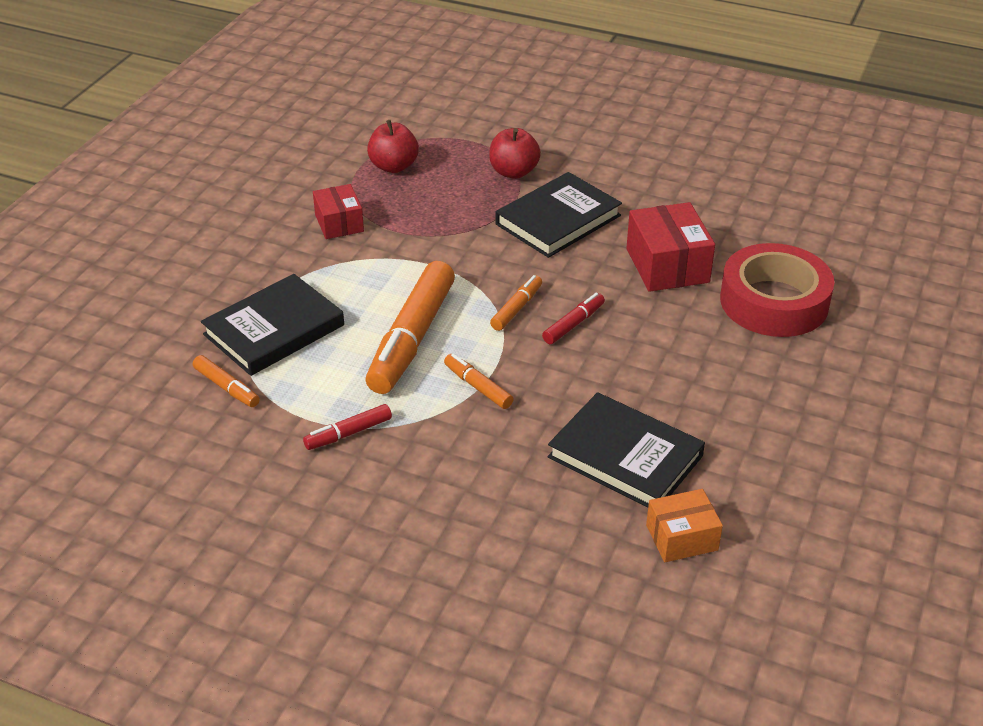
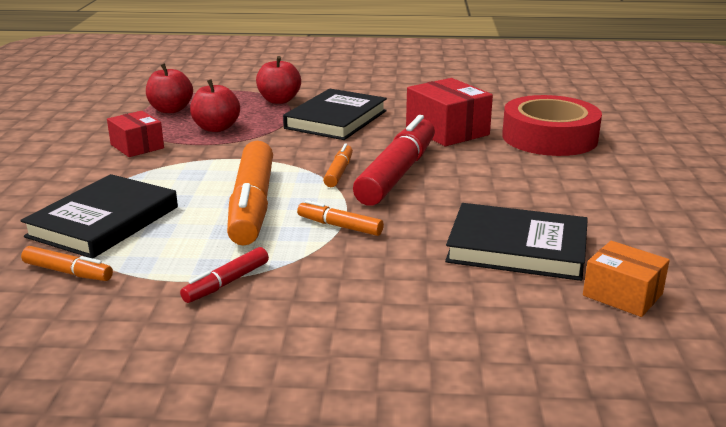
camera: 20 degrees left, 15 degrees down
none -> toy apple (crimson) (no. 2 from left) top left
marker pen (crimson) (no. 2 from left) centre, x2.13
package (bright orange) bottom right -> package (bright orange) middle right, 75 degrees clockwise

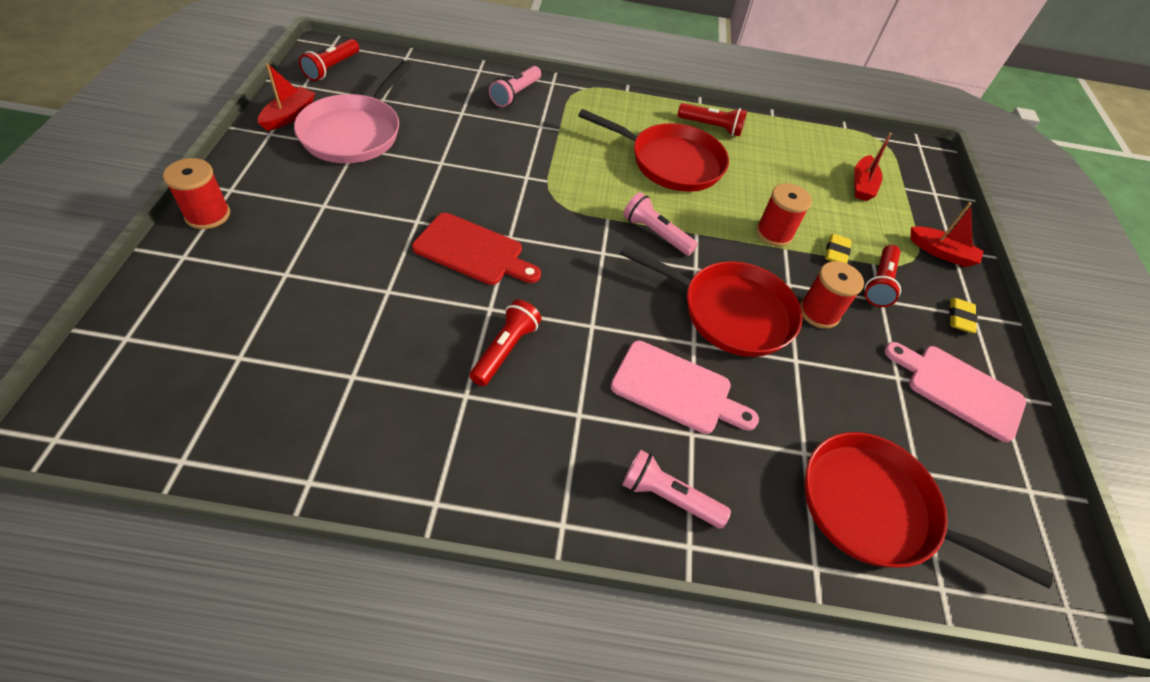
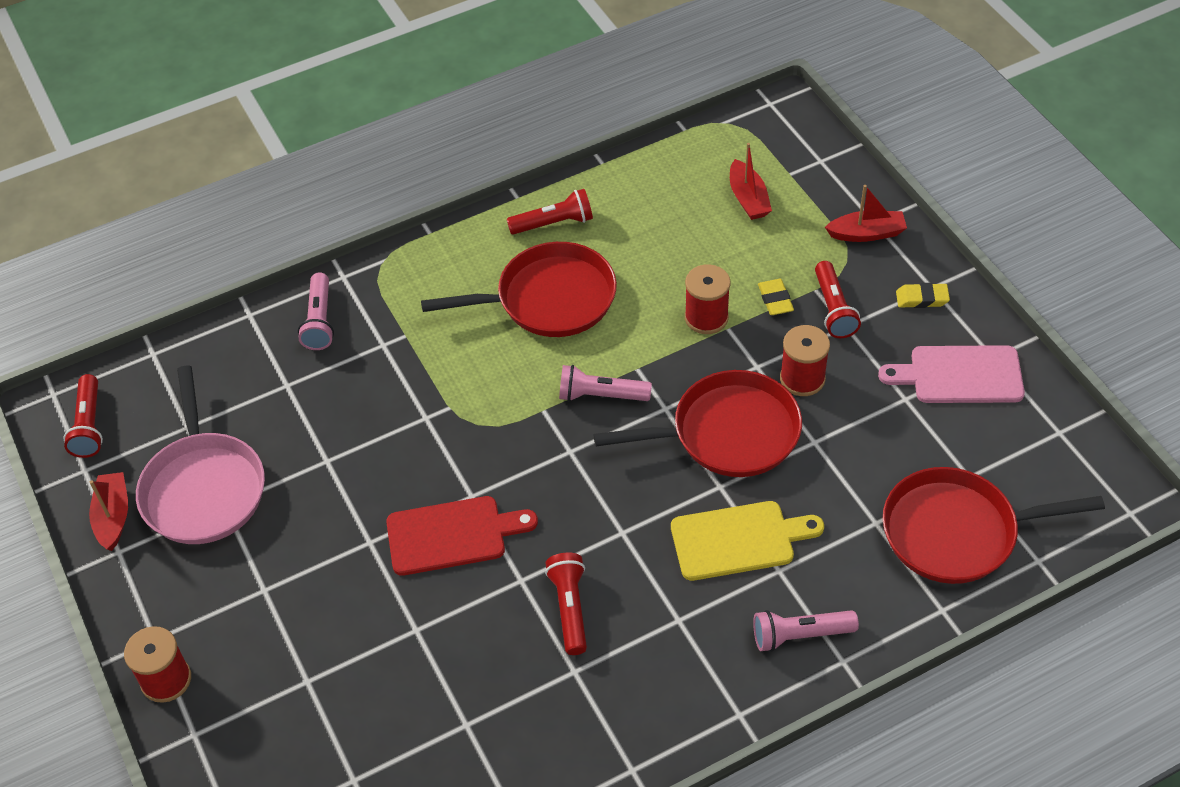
camera: 25 degrees left, 0 degrees up
cutting board (rose-pink) (no. 1 from left) centre -> cutting board (yellow) bottom centre
eraser (yellow) (no. 2 from left) middle right, 75 degrees counterclockwise

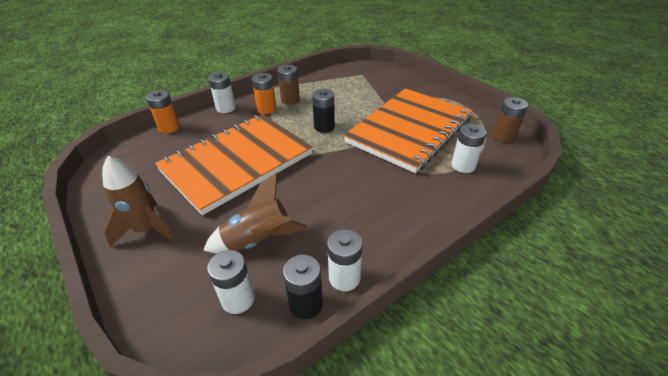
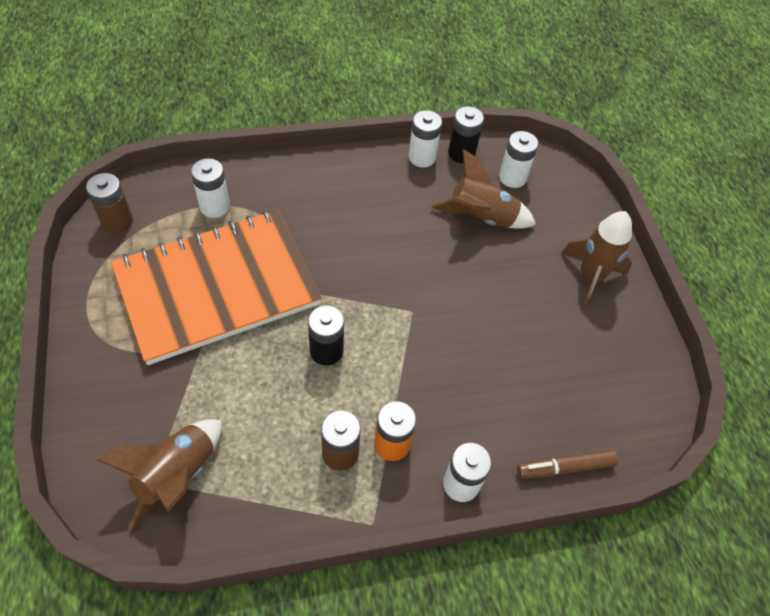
camera: 160 degrees left, 15 degrees up
none -> spaceship (brown) (no. 1 from left) bottom left
power cell (bright orange) (no. 1 from left) top left -> marker pen (brown) bottom right
notepad (bright orange) (no. 1 from left) centre -> none

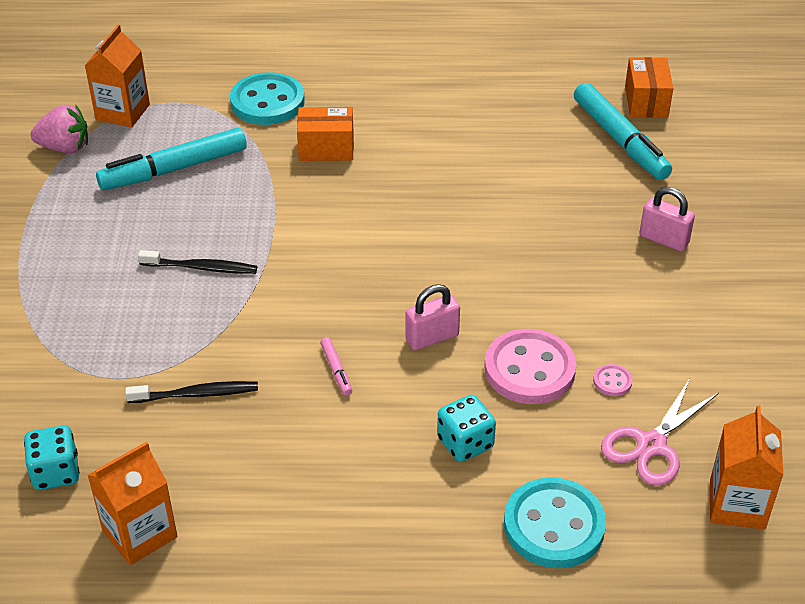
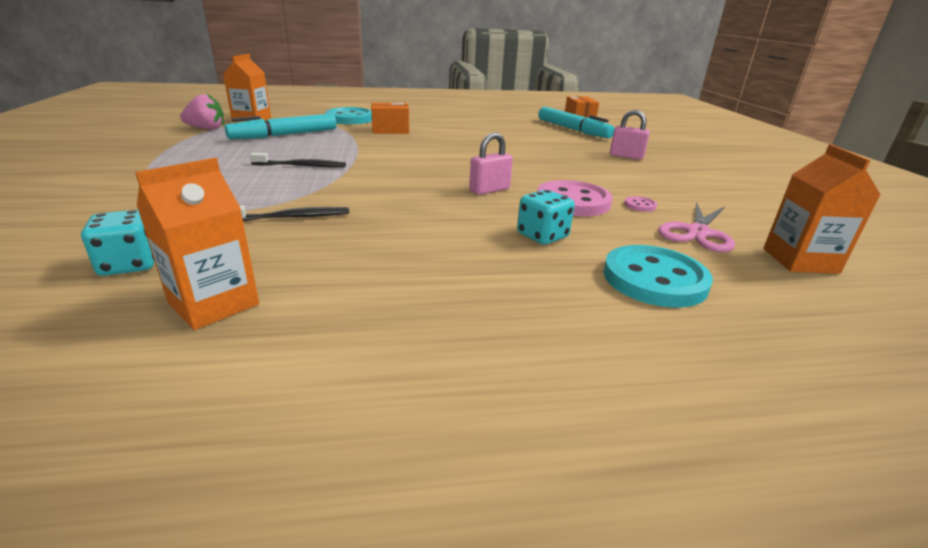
camera: 10 degrees left, 15 degrees down
marker pen (rose-pink) centre -> none

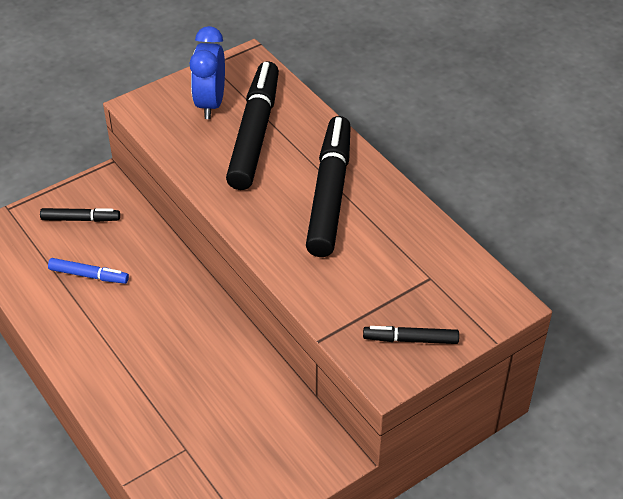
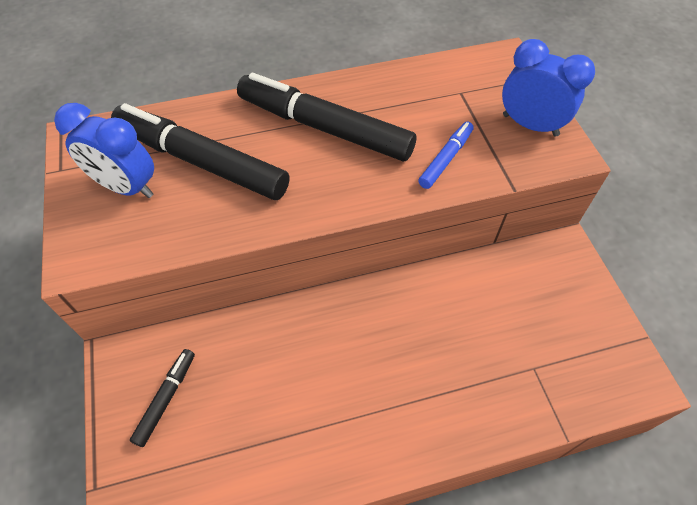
camera: 70 degrees left, 10 degrees up
marker pen (royal blue) middle left -> marker pen (royal blue) top centre, shifted
marker pen (jet-black) (no. 4 from left) bottom centre -> clock (royal blue) (no. 2 from left) top right

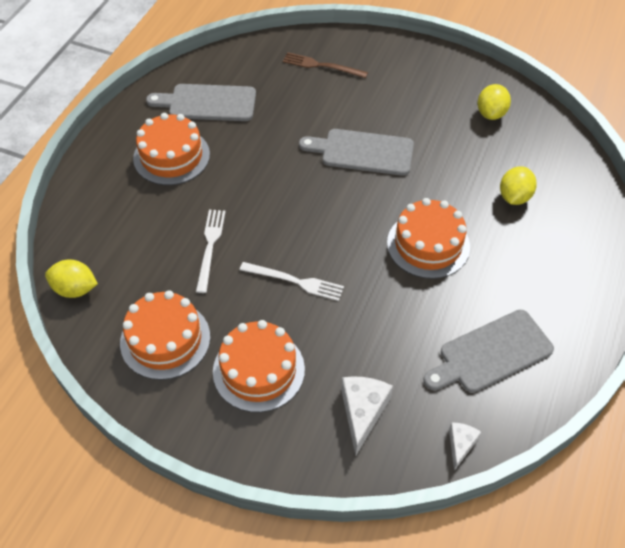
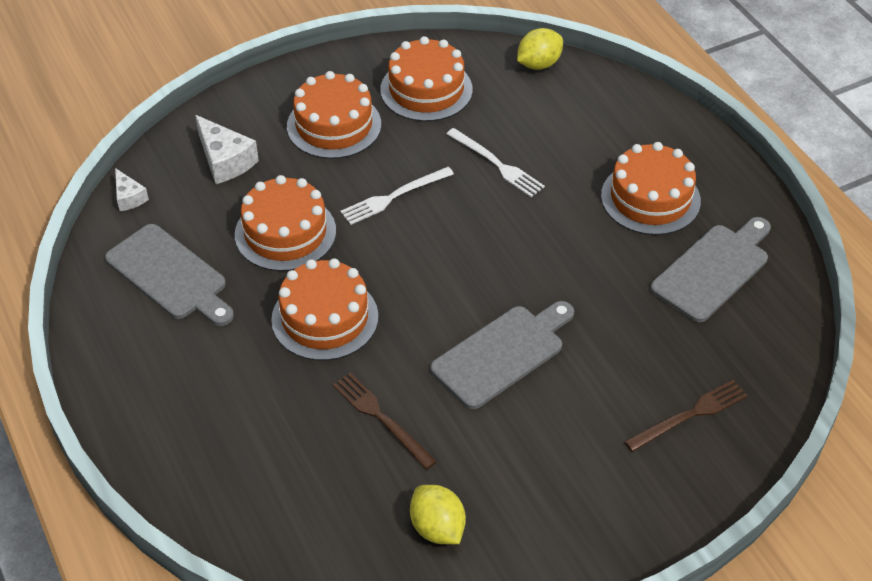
camera: 130 degrees right, 5 degrees down
cutting board (grey) (no. 3 from left in the first image) middle right -> cutting board (grey) (no. 1 from left) middle left, 120 degrees clockwise
none -> layer cake (bright orange) (no. 1 from left) middle left
none -> fork (brown) (no. 1 from left) bottom centre
toy lemon (yellow) (no. 3 from left) middle right -> none

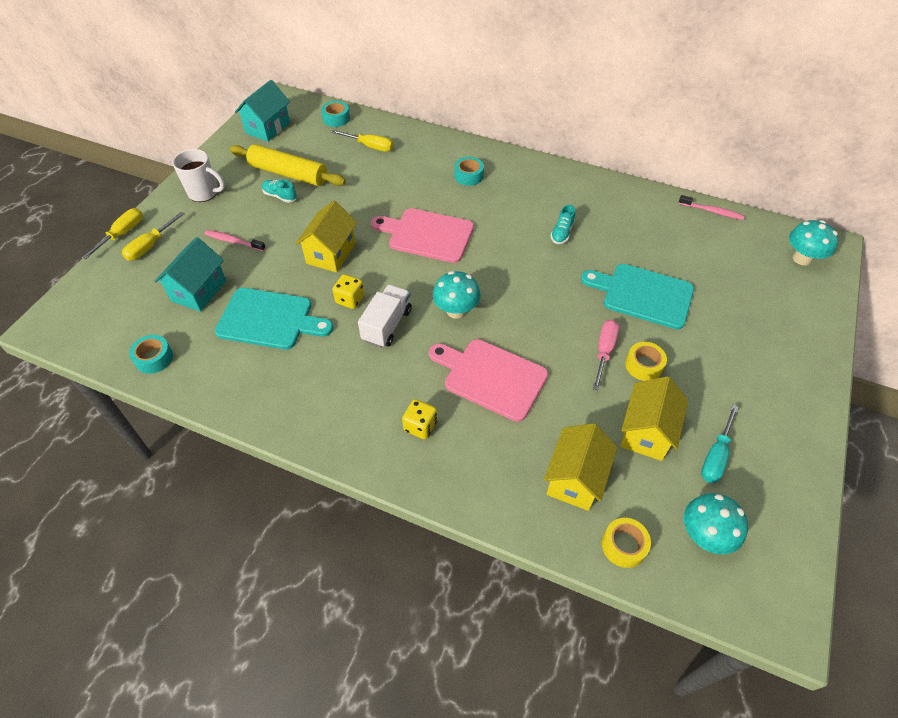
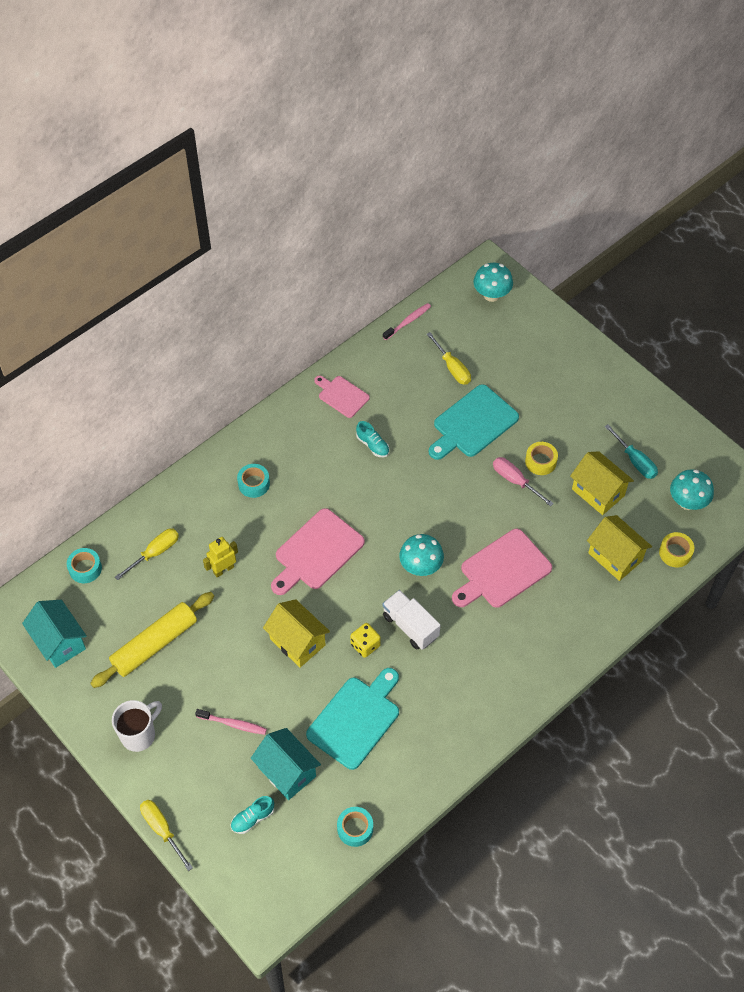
camera: 65 degrees left, 5 degrees up
tooth brush (rose-pink) (no. 1 from left) middle left -> tooth brush (rose-pink) (no. 1 from left) bottom left, 120 degrees counterclockwise
none -> toy robot (yellow) middle left
sneaker (aqua) (no. 1 from left) top left -> sneaker (aqua) (no. 1 from left) bottom centre, shifted
none -> cutting board (rose-pink) (no. 2 from left) centre
screwdriver (yellow) (no. 2 from left in the first image) top left -> screwdriver (yellow) (no. 3 from left) centre, shifted
die (yellow) (no. 2 from left) centre -> none

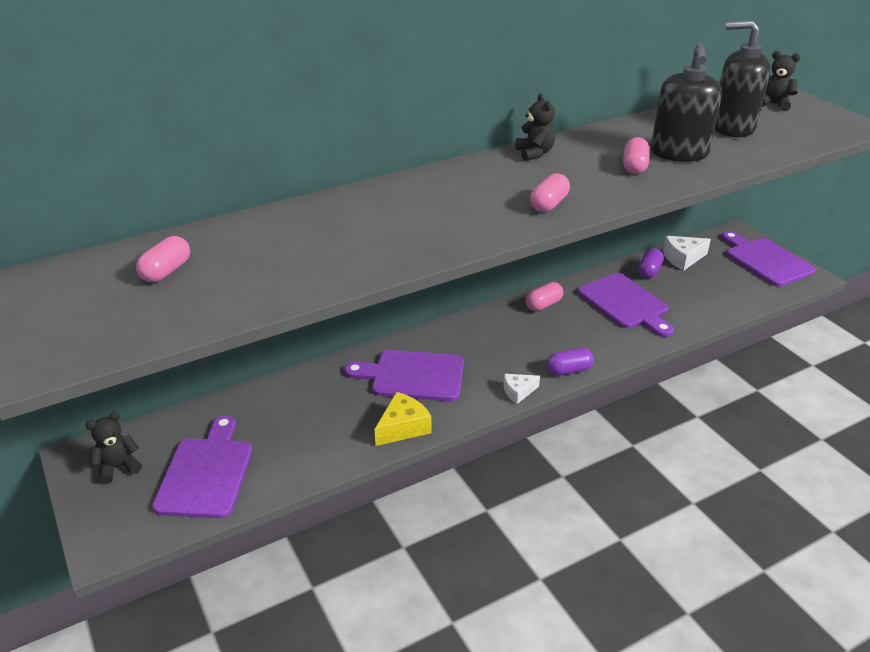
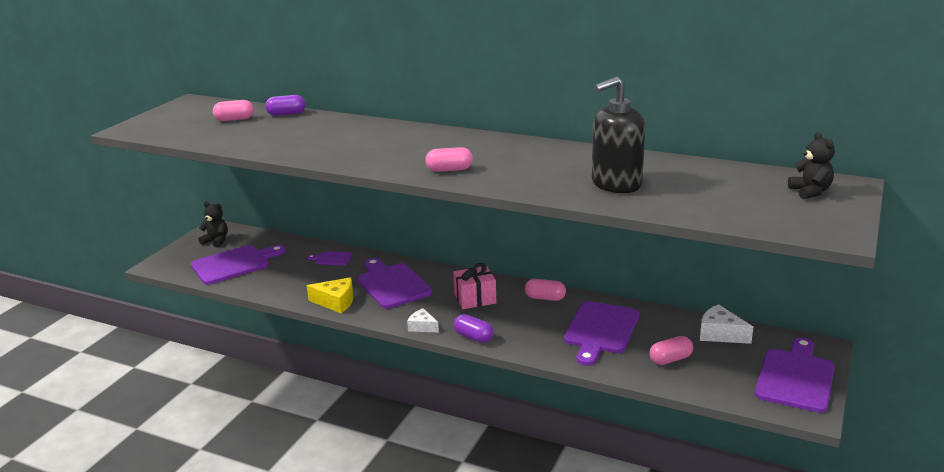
camera: 55 degrees right, 10 degrees down
pill (royal purple) (no. 2 from left in the first image) middle right -> pill (royal purple) (no. 1 from left) top left, shifted
none -> cutting board (royal purple) (no. 2 from left) centre
none -> wrapped gift (rose-pink) centre
pill (rose-pink) (no. 4 from left) top right -> pill (rose-pink) (no. 4 from left) bottom right, shifted
stuffed bear (jet-black) (no. 2 from left) top centre -> none
soap dispenser (jet-black) (no. 2 from left) top right -> none

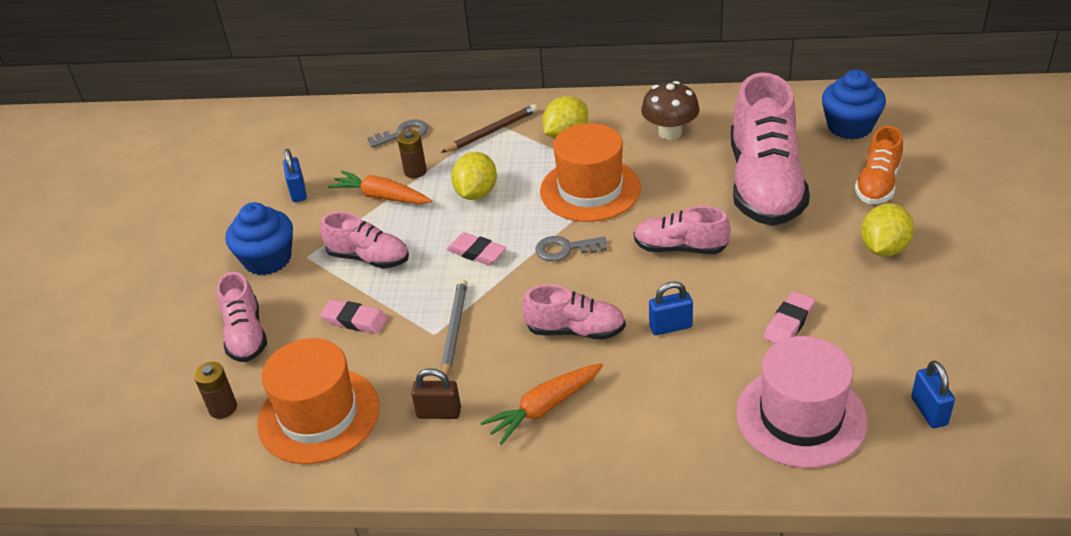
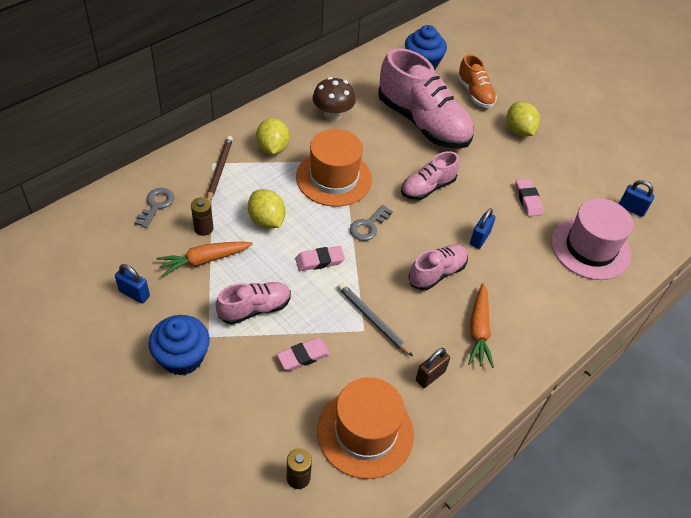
camera: 55 degrees left, 10 degrees up
sneaker (rose-pink) (no. 1 from left) middle left -> none

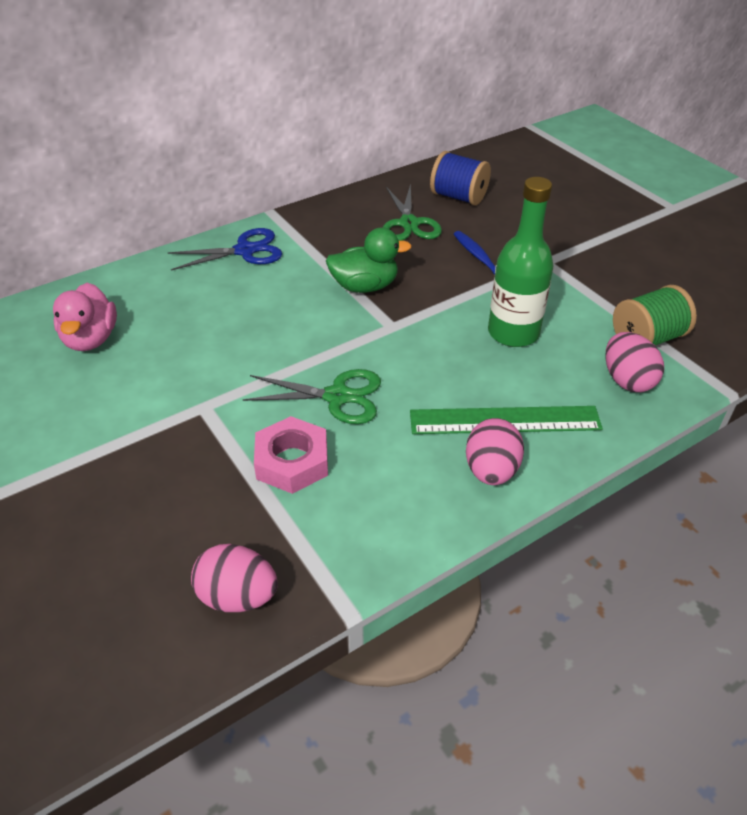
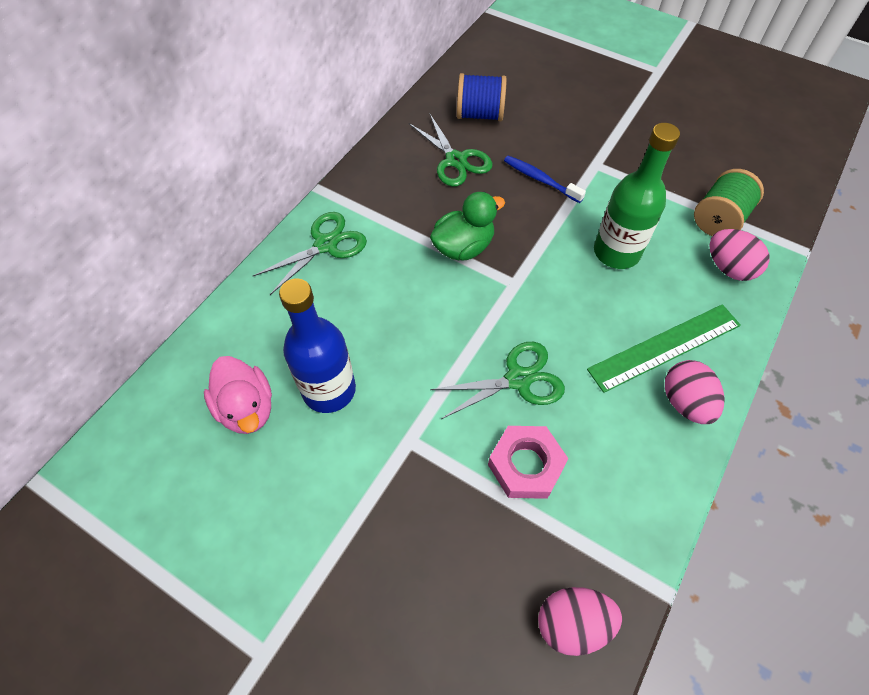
camera: 25 degrees left, 15 degrees up
scissors (royal blue) top left -> scissors (emerald) (no. 1 from left) centre
none -> flask (royal blue) centre

